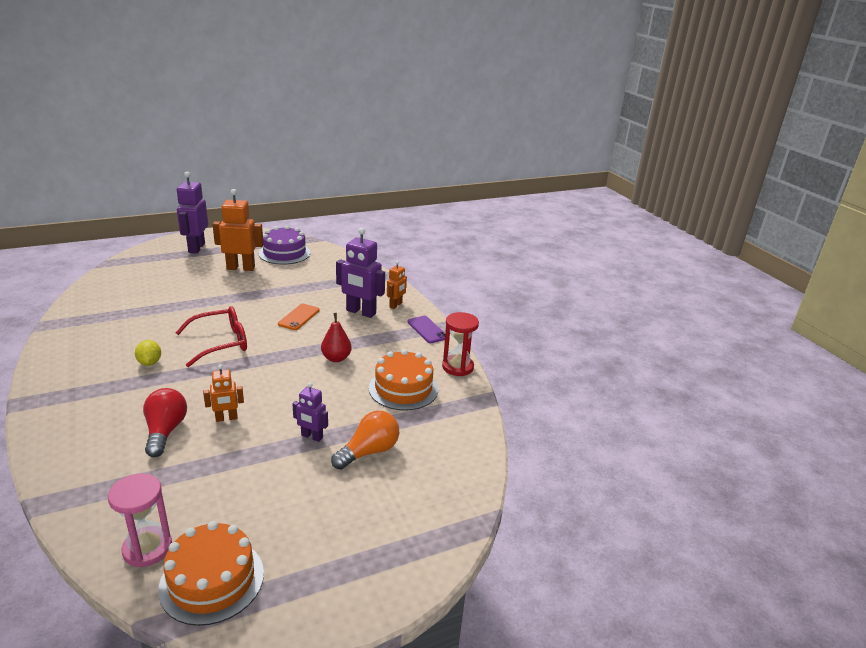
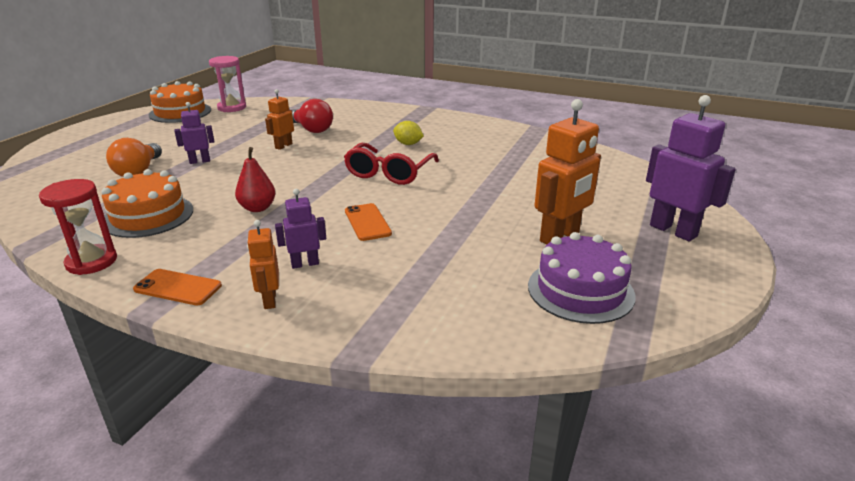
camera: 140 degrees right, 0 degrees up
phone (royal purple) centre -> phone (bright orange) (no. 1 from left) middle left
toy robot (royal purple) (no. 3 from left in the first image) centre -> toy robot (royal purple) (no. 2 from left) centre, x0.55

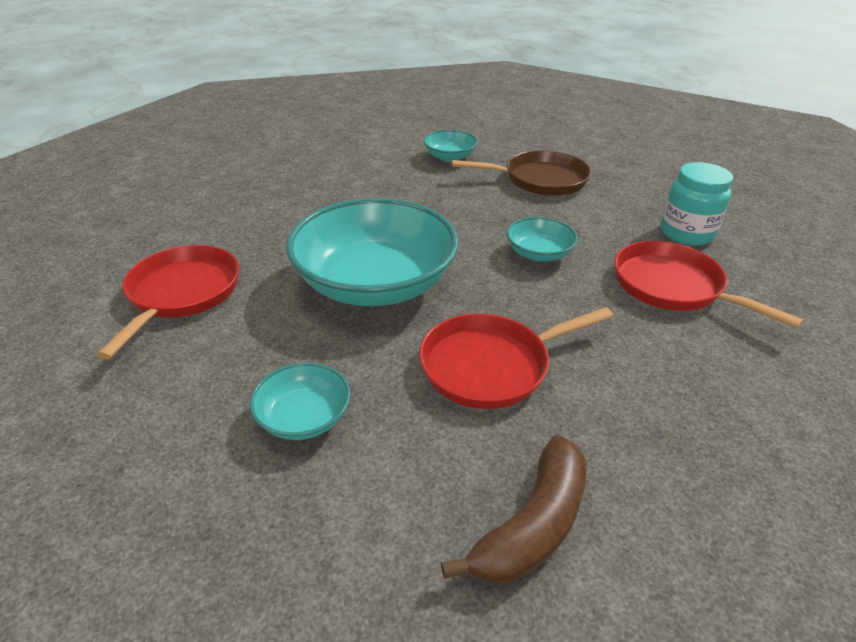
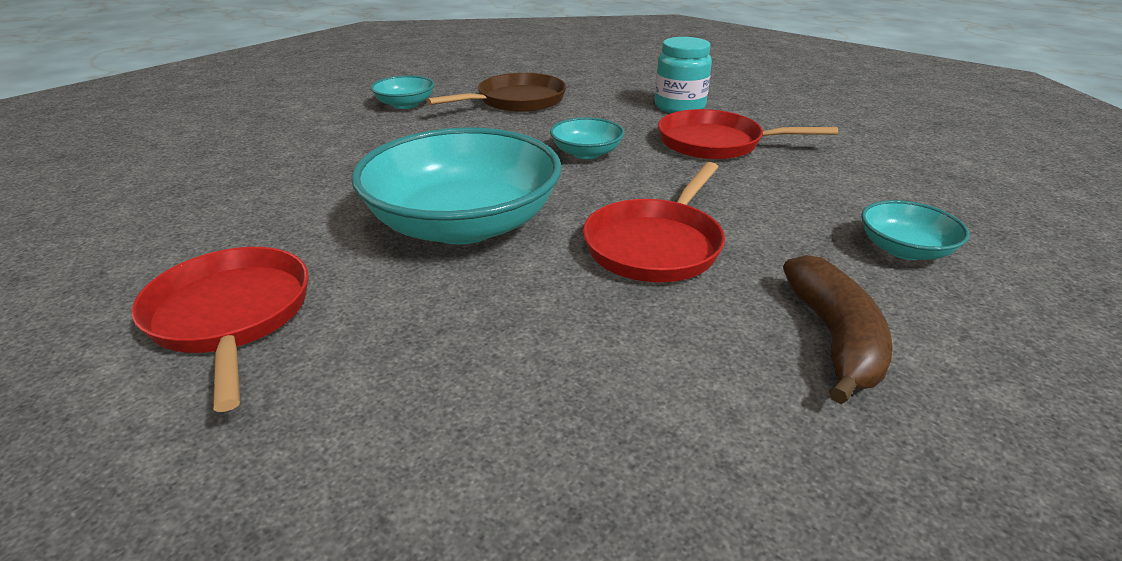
camera: 35 degrees left, 5 degrees down
bowl (aqua) (no. 1 from left in the first image) centre -> bowl (aqua) (no. 4 from left) middle right, shifted

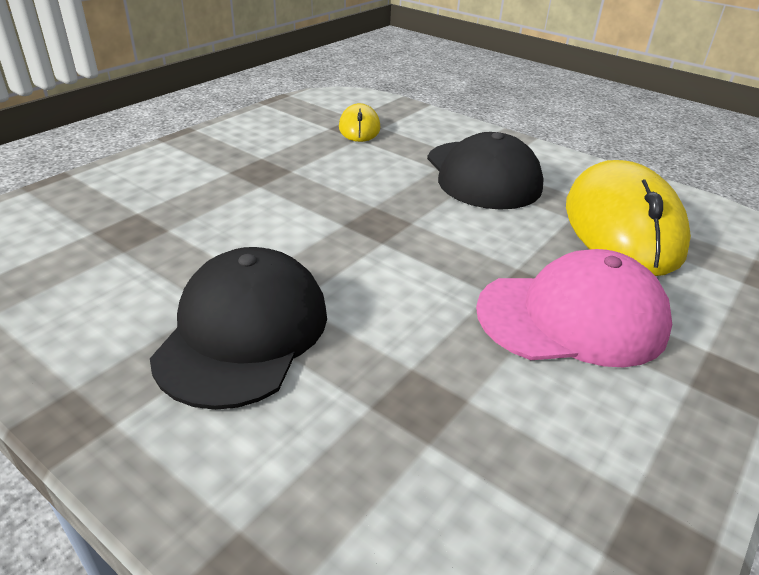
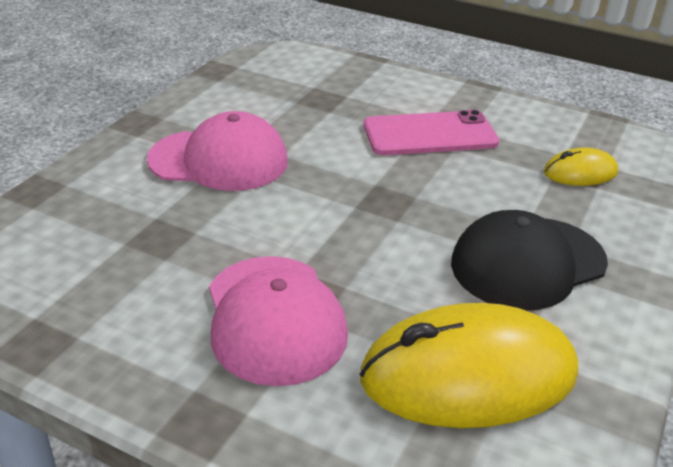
camera: 80 degrees right, 0 degrees up
cap (jet-black) (no. 1 from left) middle left -> cap (rose-pink) (no. 1 from left) top left
none -> phone (rose-pink) top centre

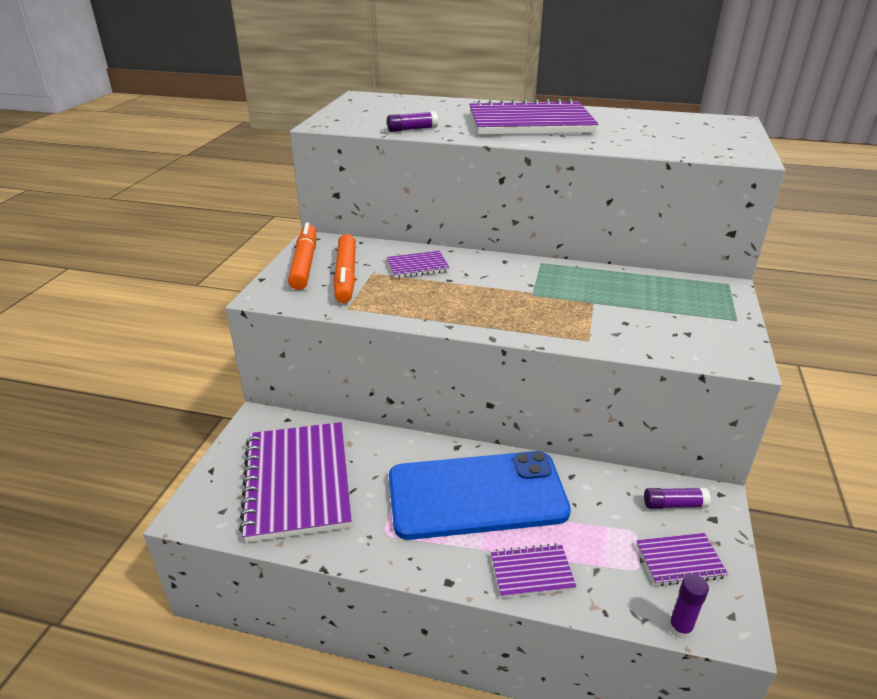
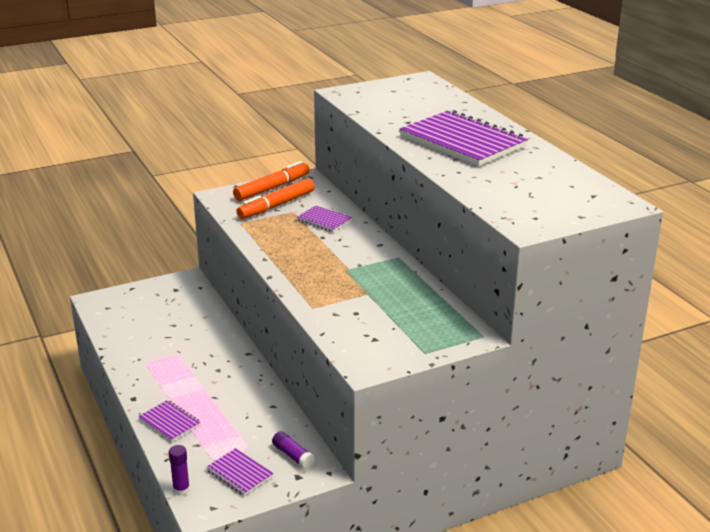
camera: 50 degrees right, 5 degrees down
notepad (royal purple) (no. 1 from left) bottom centre -> none
glue stick (royal purple) (no. 1 from left) top centre -> none
phone (royal blue) bottom centre -> none

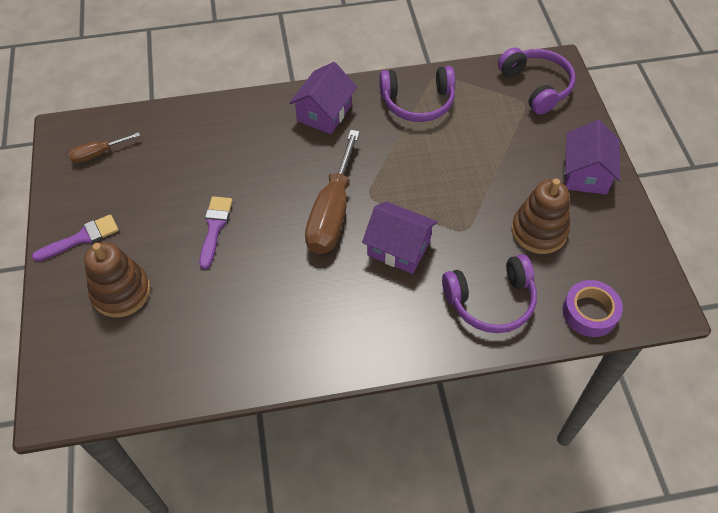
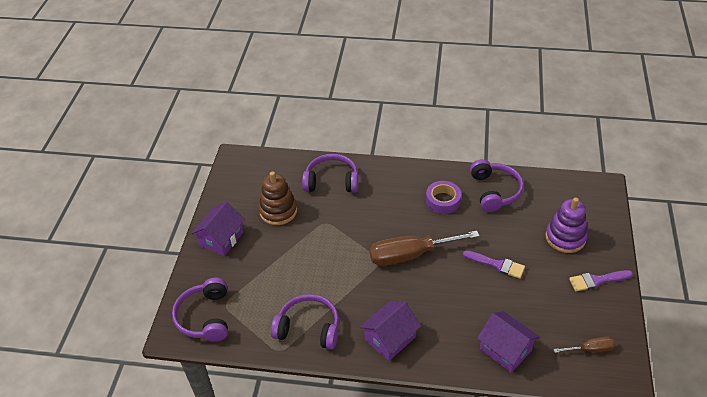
camera: 160 degrees left, 10 degrees down
screwdriver (brown) (no. 2 from left in the first image) centre -> screwdriver (brown) (no. 1 from left) centre, 135 degrees counterclockwise
tape (royal purple) middle right -> tape (royal purple) centre, shifted
paintbrush (royal purple) (no. 2 from left in the first image) middle left -> paintbrush (royal purple) (no. 1 from left) middle right, 90 degrees counterclockwise
none -> over-ear headphones (royal purple) (no. 4 from left) middle right
house (royal purple) (no. 2 from left in the first image) centre -> house (royal purple) (no. 3 from left) bottom right, shifted
ring stacker (brown) (no. 1 from left) middle left -> ring stacker (royal purple) middle right

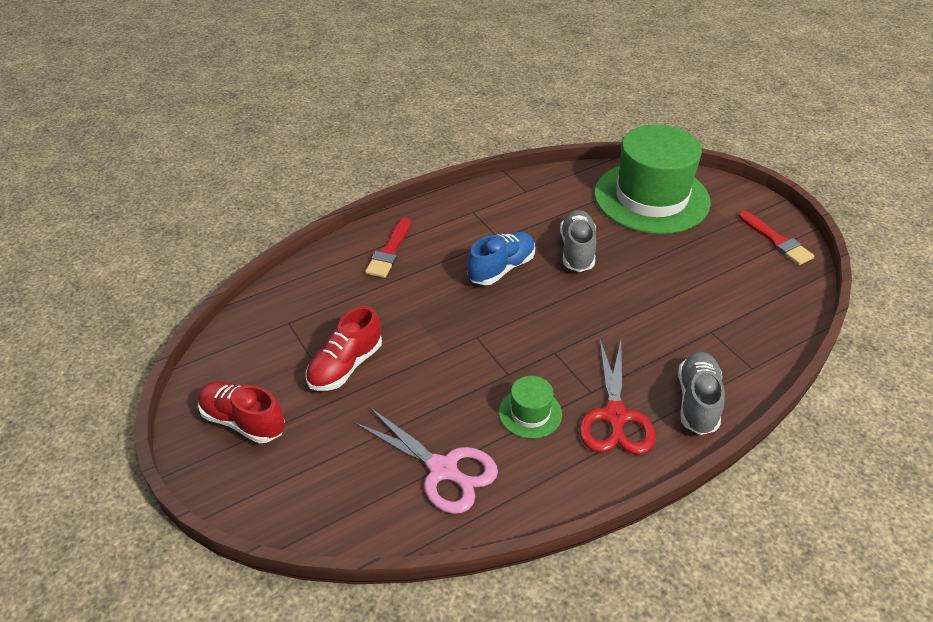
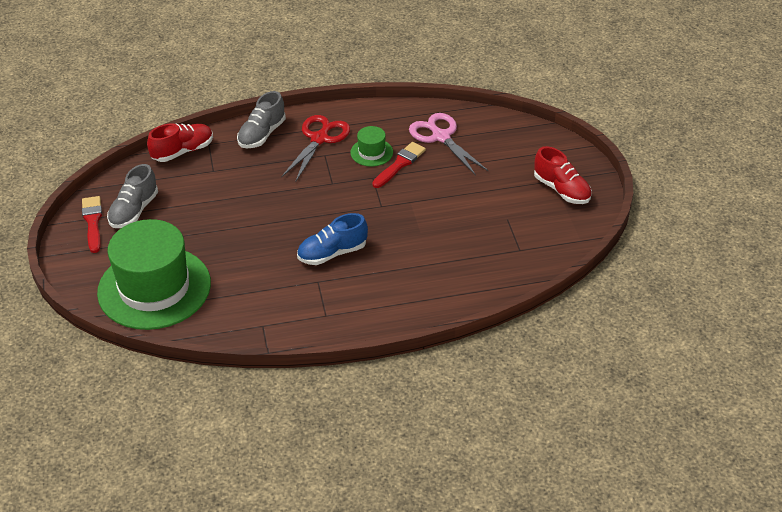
camera: 160 degrees left, 0 degrees up
sneaker (grey) (no. 1 from left) centre -> sneaker (grey) (no. 1 from left) middle left, shifted
sneaker (crimson) (no. 2 from left in the first image) centre -> sneaker (crimson) (no. 1 from left) top left, shifted
paintbrush (crimson) (no. 1 from left in the first image) centre -> paintbrush (crimson) (no. 2 from left) top centre, shifted

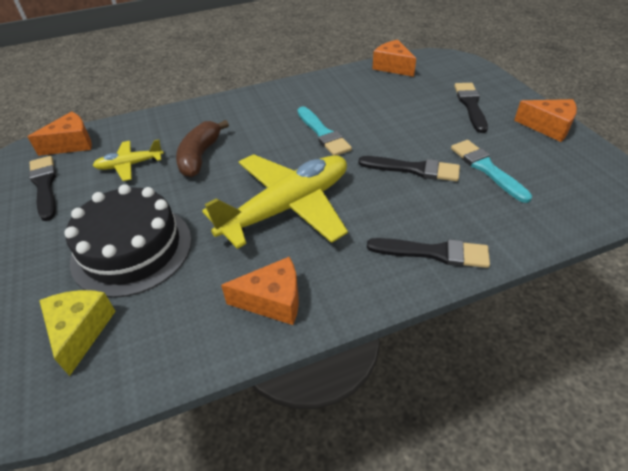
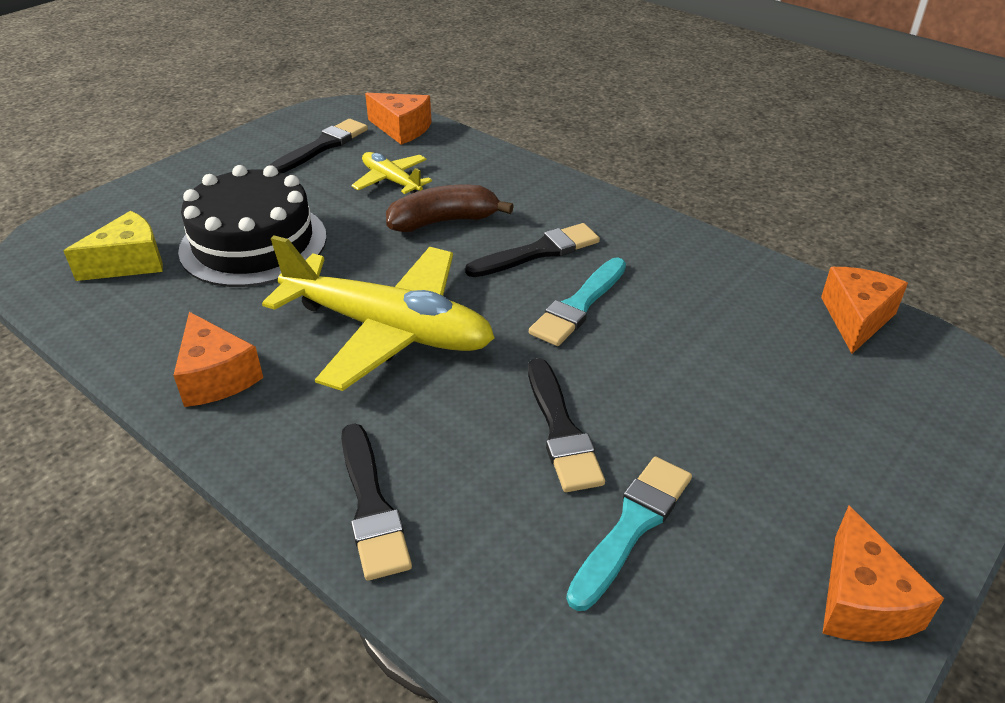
camera: 60 degrees right, 5 degrees down
paintbrush (jet-black) (no. 4 from left in the first image) top right -> paintbrush (jet-black) (no. 3 from left) centre, shifted

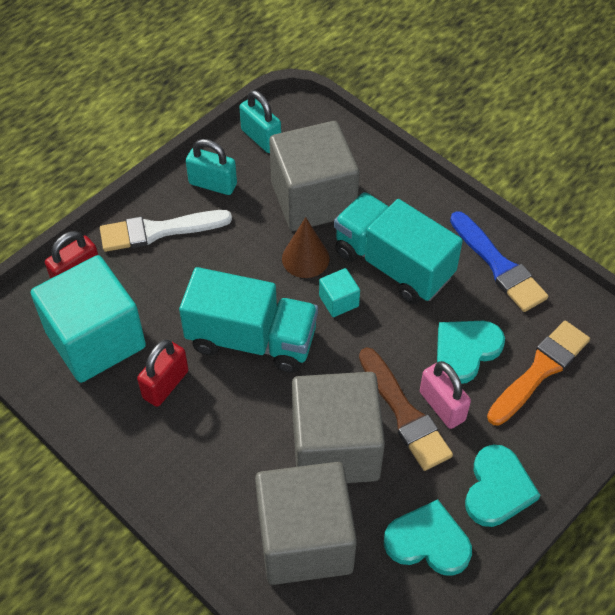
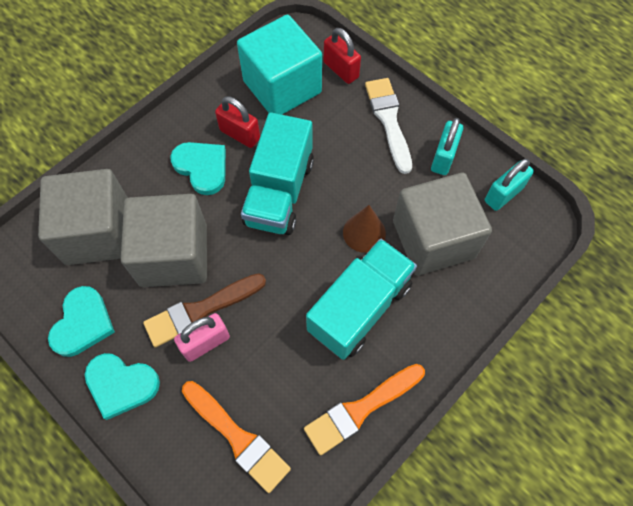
camera: 90 degrees right, 10 degrees up
heart (aqua) (no. 2 from left in the first image) middle right -> heart (aqua) (no. 3 from left) top left, shifted
paintbrush (royal blue) middle right -> paintbrush (bright orange) (no. 2 from left) bottom centre
cube (aqua) (no. 2 from left) centre -> none

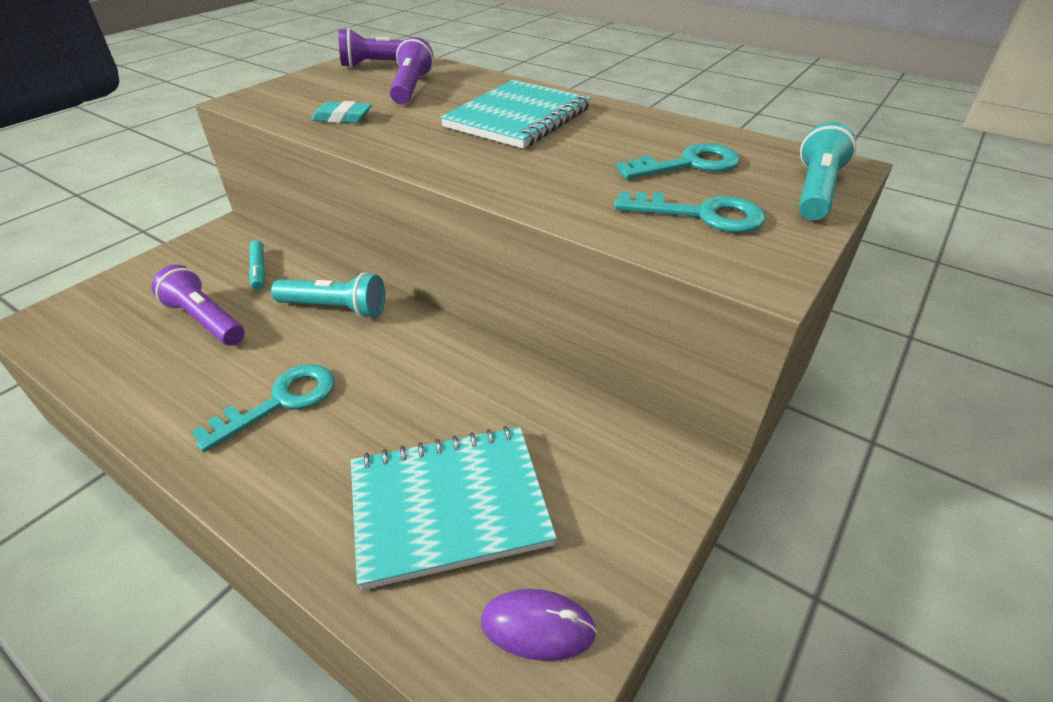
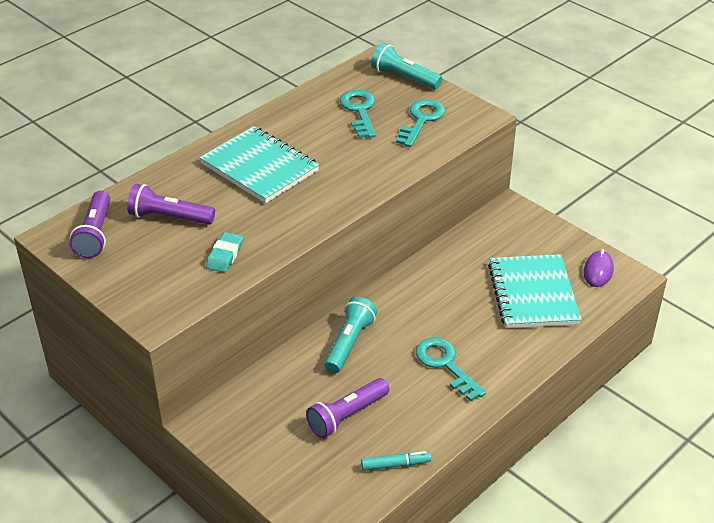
camera: 80 degrees left, 0 degrees up
marker pen (aqua) middle left -> marker pen (aqua) bottom centre, shifted

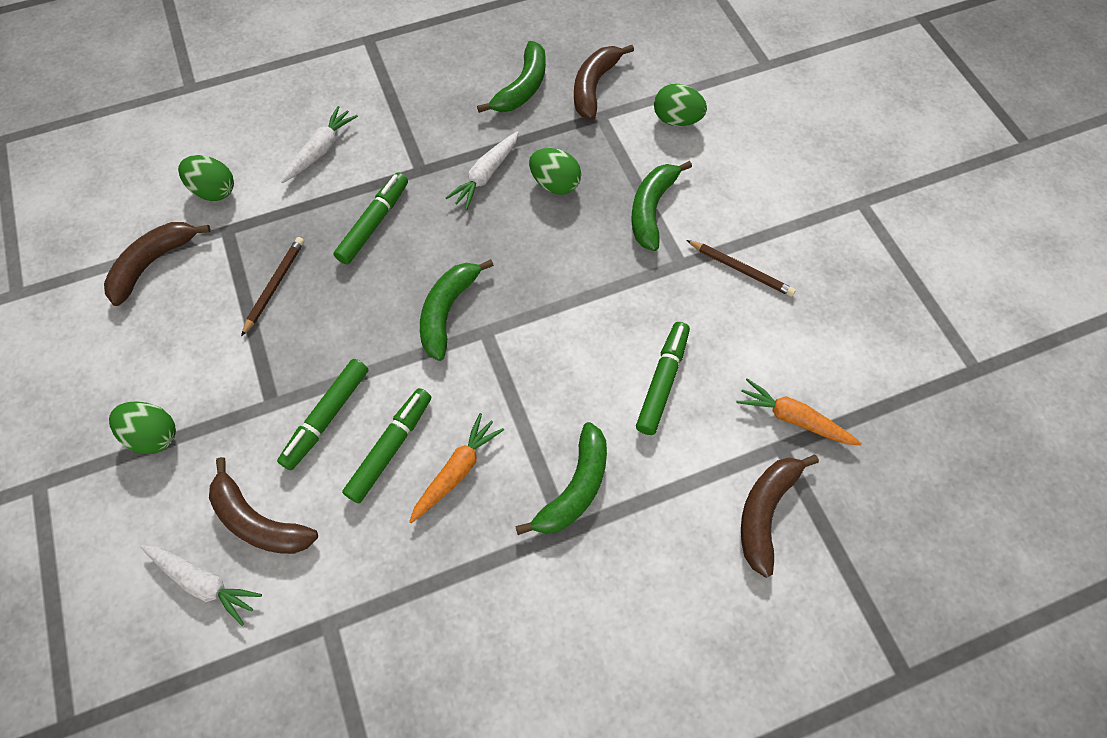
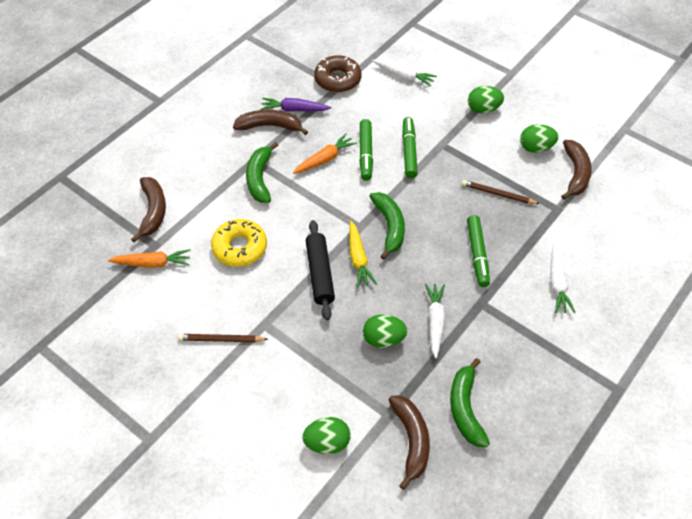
camera: 150 degrees right, 10 degrees down
marker pen (emerald) (no. 4 from left) centre -> doughnut (yellow) centre
banana fruit (brown) (no. 2 from left) bottom left -> banana fruit (brown) (no. 2 from left) top centre, shifted
none -> toy carrot (royal purple) top centre
toy carrot (bright orange) (no. 1 from left in the first image) centre -> toy carrot (bright orange) (no. 2 from left) top centre, 135 degrees counterclockwise
none -> dough roller (jet-black) centre
none -> doughnut (brown) top centre
none -> toy carrot (yellow) centre
toy carrot (snow-white) (no. 1 from left) bottom left -> toy carrot (snow-white) (no. 1 from left) top centre, 150 degrees counterclockwise
lead pencil (brown) (no. 1 from left in the first image) middle left -> lead pencil (brown) (no. 2 from left) middle right, 120 degrees clockwise
toy egg (emerald) (no. 2 from left in the first image) top left -> toy egg (emerald) (no. 4 from left) top right, shifted
banana fruit (emerald) (no. 4 from left) top centre -> none

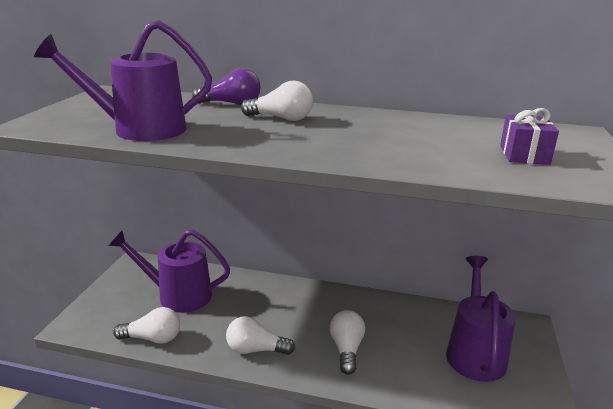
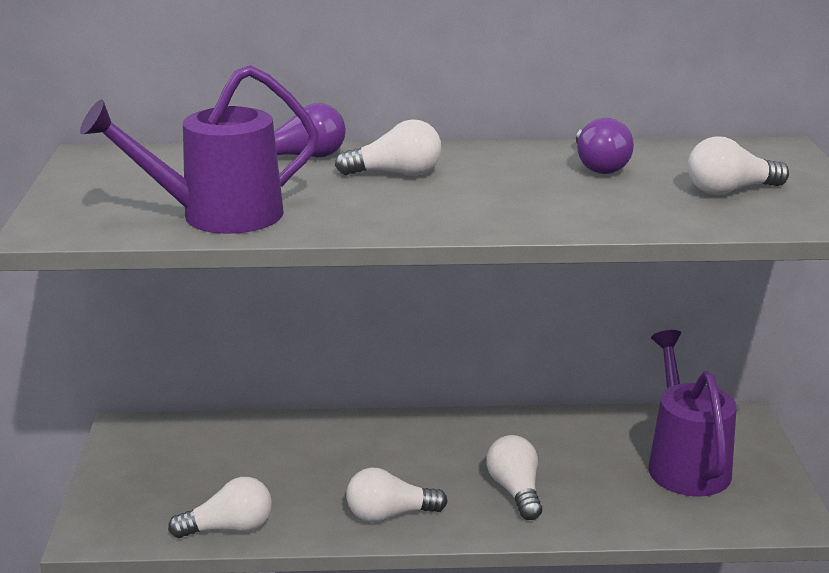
camera: 15 degrees left, 0 degrees up
none -> lightbulb (royal purple) (no. 2 from left) top right
wrapped gift (royal purple) top right -> lightbulb (snow-white) (no. 5 from left) top right
sprinkling can (royal purple) (no. 2 from left) middle left -> none

